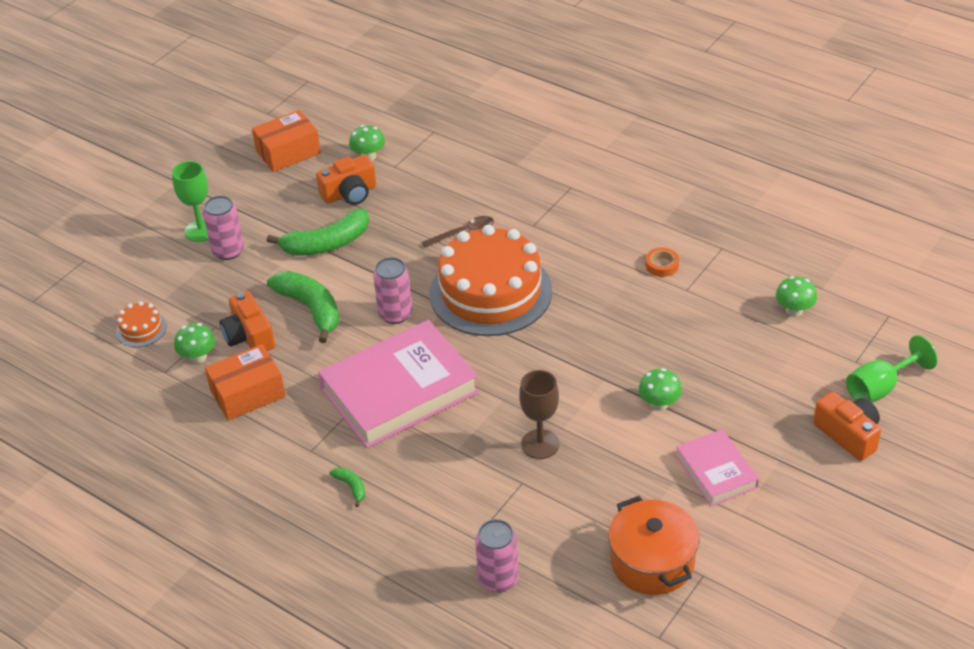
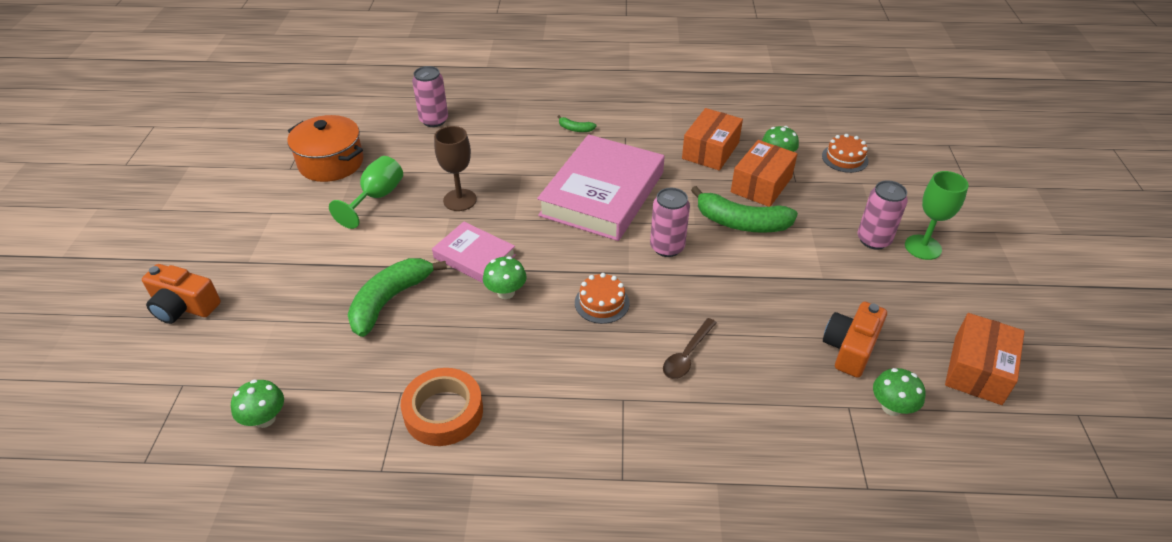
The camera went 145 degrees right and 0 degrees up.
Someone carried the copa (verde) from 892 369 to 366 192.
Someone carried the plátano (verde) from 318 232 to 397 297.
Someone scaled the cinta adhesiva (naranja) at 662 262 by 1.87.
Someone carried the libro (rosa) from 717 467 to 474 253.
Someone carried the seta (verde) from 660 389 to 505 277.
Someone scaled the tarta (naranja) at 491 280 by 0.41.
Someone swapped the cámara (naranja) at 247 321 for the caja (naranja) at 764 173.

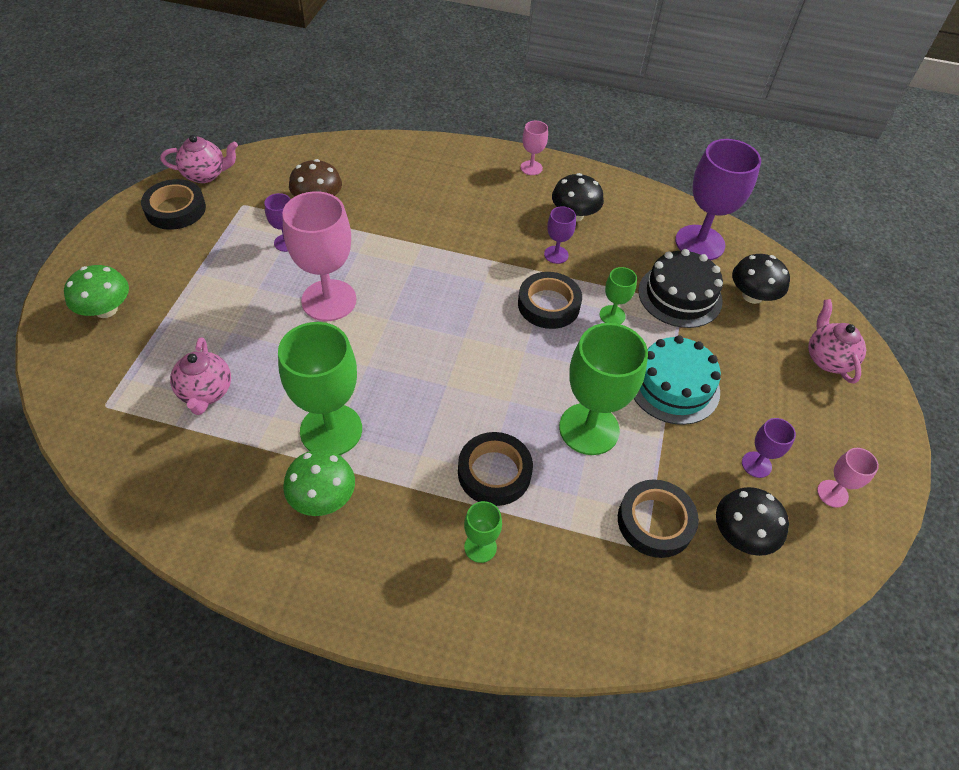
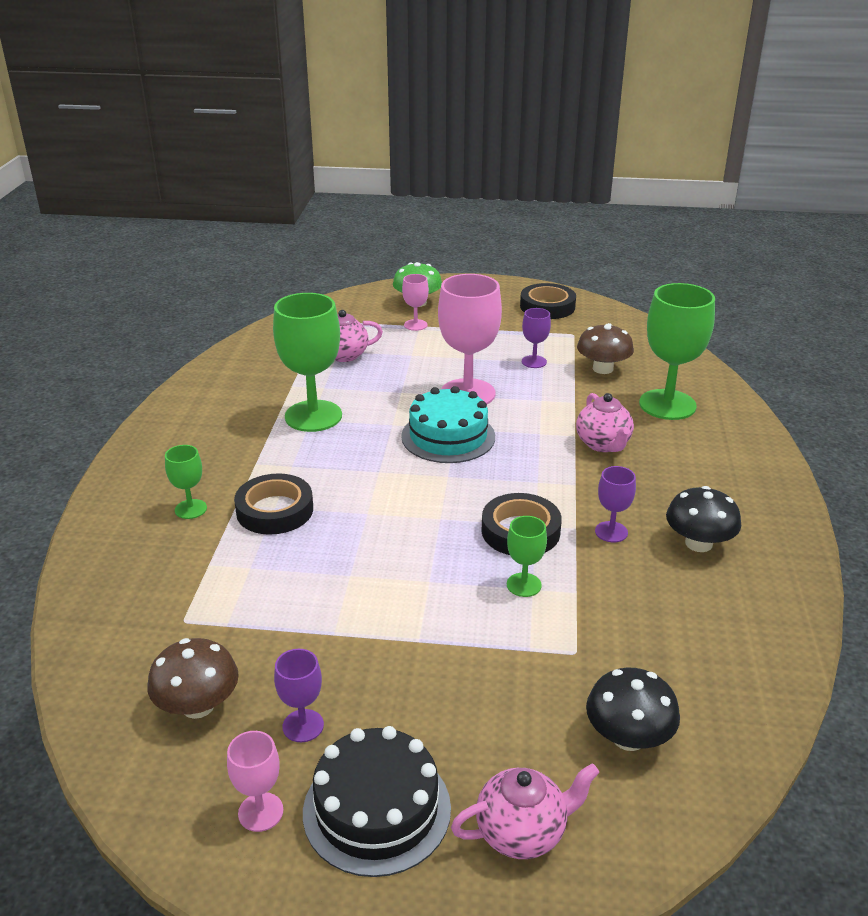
The camera went 85 degrees right and 20 degrees down.
Someone repainted the seta (negro) at 752 521, which became the seta (marrón) at 193 678.
Someone carried the tarta (negro) from 680 288 to 377 801.
Someone carried the tarta (turquesa) from 677 380 to 448 424.
Someone carried the copa (rosa) from 534 148 to 415 302.
Someone carried the tetera (rosa) from 199 159 to 605 422.
Someone carried the copa (verde) from 603 389 to 677 351.
Someone took away the seta (verde) at 319 482.
Someone took away the cinta adhesiva (negro) at 658 518.
Someone took away the copa (morado) at 718 199.

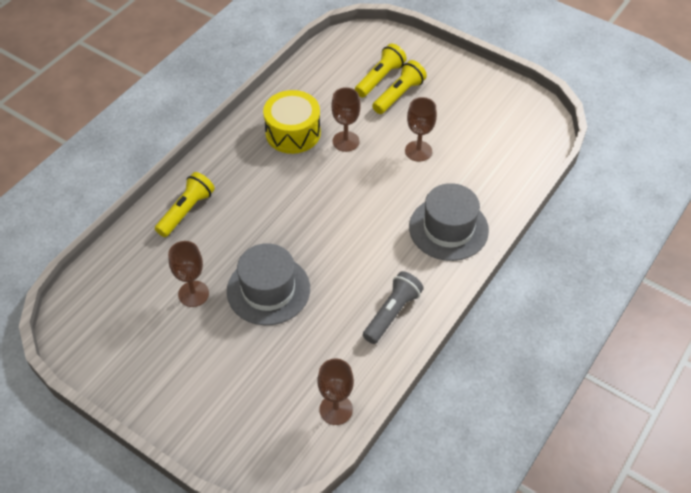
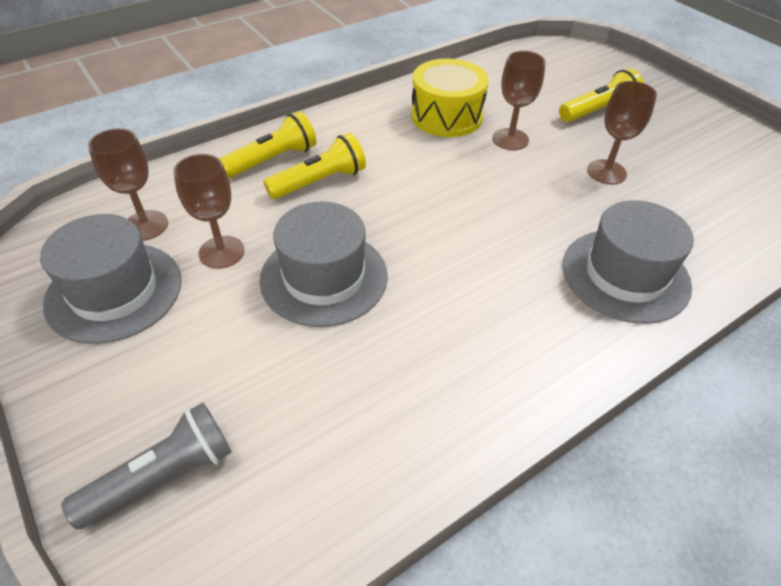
The camera went 20 degrees right and 5 degrees down.
Someone put down the sombrero (gris) at 111 279.
Someone carried the lámpara de mano (gris) from 393 307 to 146 466.
Someone carried the copa (marrón) from 335 392 to 128 184.
Someone carried the lámpara de mano (amarillo) from 381 70 to 314 166.

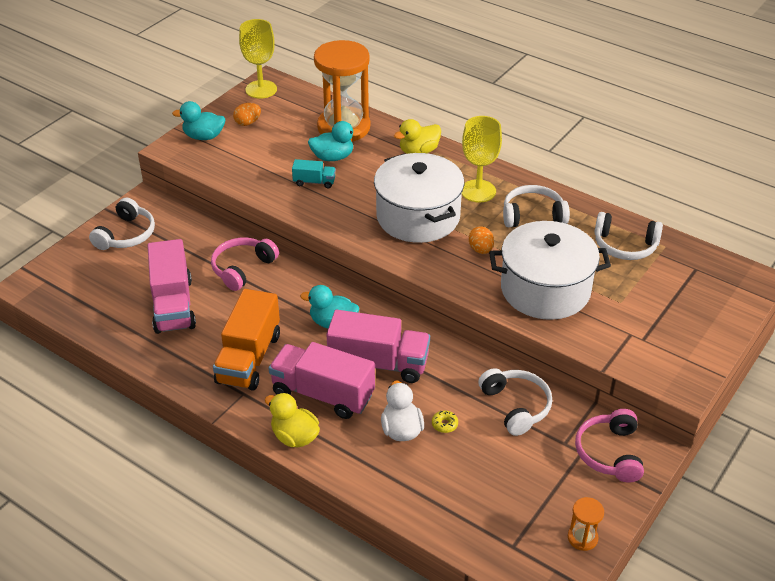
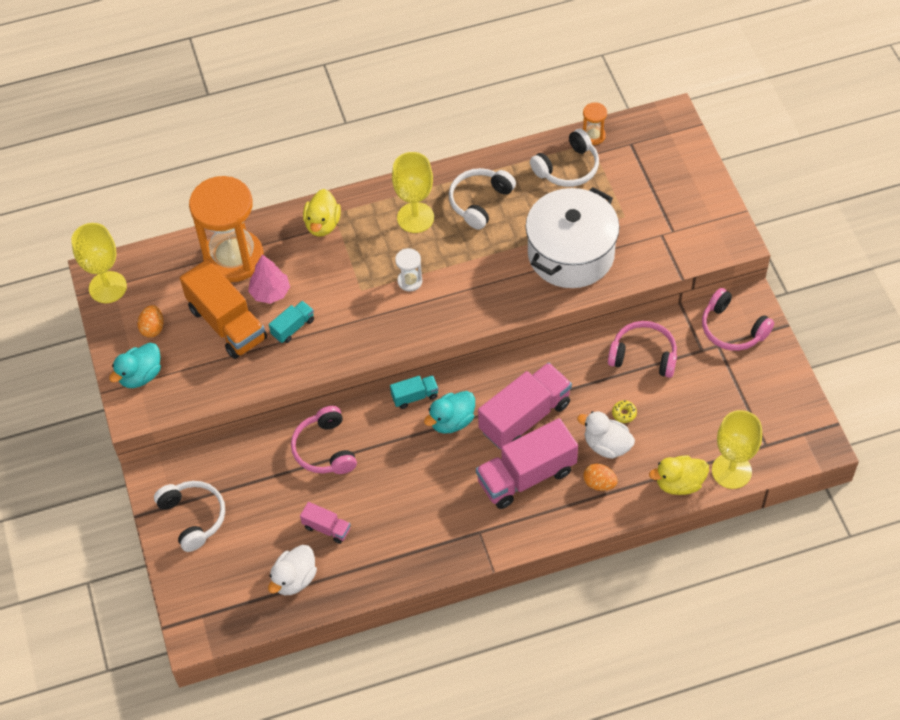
The camera went 50 degrees left and 15 degrees up.
Someone carried the camión (naranja) from 246 340 to 223 309.
Someone swapped the pato (turquesa) at 334 141 for the árbol (rosa) at 269 279.
Someone put down the pato (blanco) at 292 570.
Someone scaled the camión (rosa) at 172 286 by 0.48.
Someone put down the camión (turquesa) at 414 392.
Someone swapped the olla (blanco) at 419 198 for the reloj de arena (blanco) at 408 269.
Someone carried the reloj de arena (naranja) from 586 524 to 595 123.
Someone carried the huevo (naranja) from 481 240 to 600 477.
Someone repainted the auriculares (blanco) at 515 402, which became the auriculares (rosa) at 642 349.
Someone carried the pato (amarillo) from 292 420 to 679 475.
Someone put down the copa (amarillo) at 737 449.

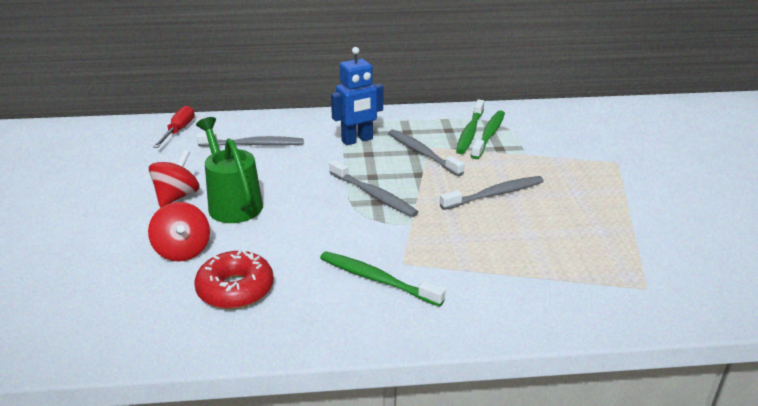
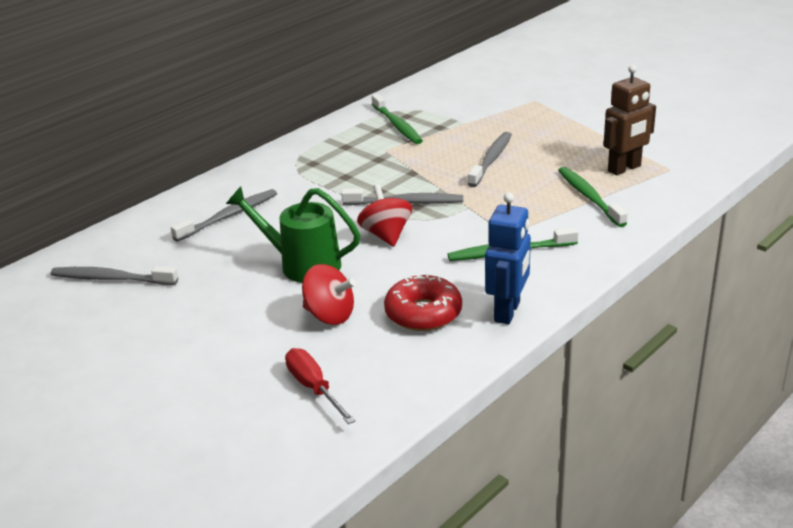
The camera went 40 degrees left and 0 degrees up.
Someone carried the cepillo de dientes (gris) from 426 152 to 114 275.
Someone carried the destornillador (rojo) from 174 127 to 320 386.
Someone carried the peonza (rojo) from 174 179 to 384 215.
Someone carried the robot (azul) from 357 96 to 508 258.
Someone carried the cepillo de dientes (verde) from 488 134 to 593 197.
Someone put down the robot (marrón) at 629 120.

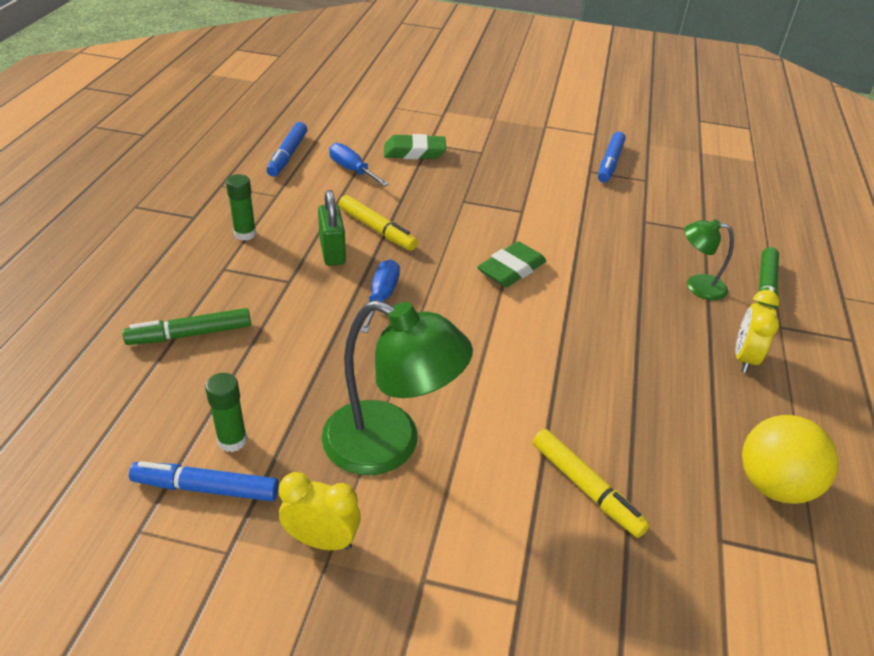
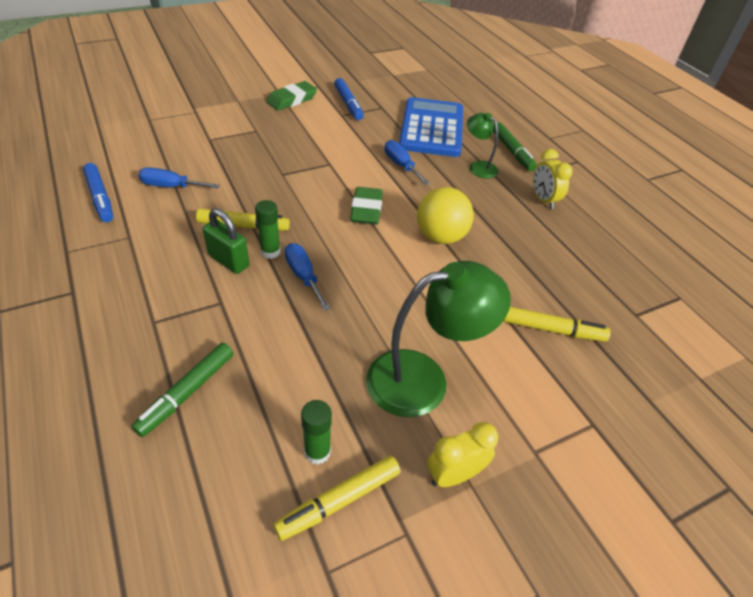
The camera went 40 degrees left and 5 degrees up.
Someone carried the barra de pegamento (verde) from 241 207 to 268 229.
Someone carried the goma de borrar (verde) from 415 146 to 291 96.
Someone repainted the rotulador (azul) at 204 481, which became the rotulador (amarillo) at 337 498.
Someone put down the destornillador (azul) at 407 162.
Someone put down the calculadora (azul) at 431 127.
Someone carried the pelota (amarillo) from 790 459 to 445 215.
Someone rotated the lámpara (verde) at 709 260 by 75 degrees clockwise.

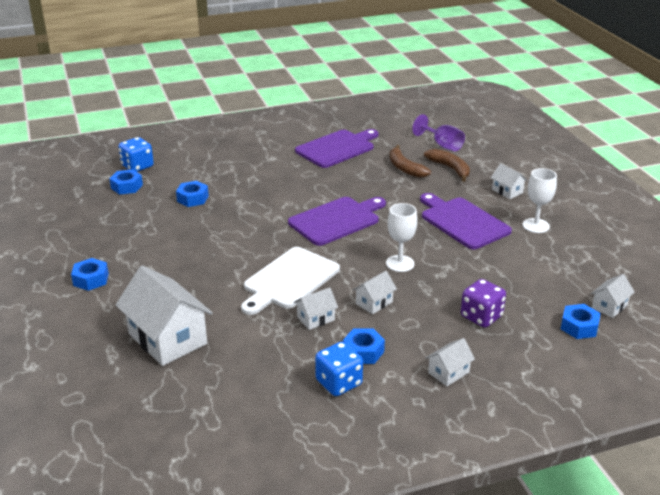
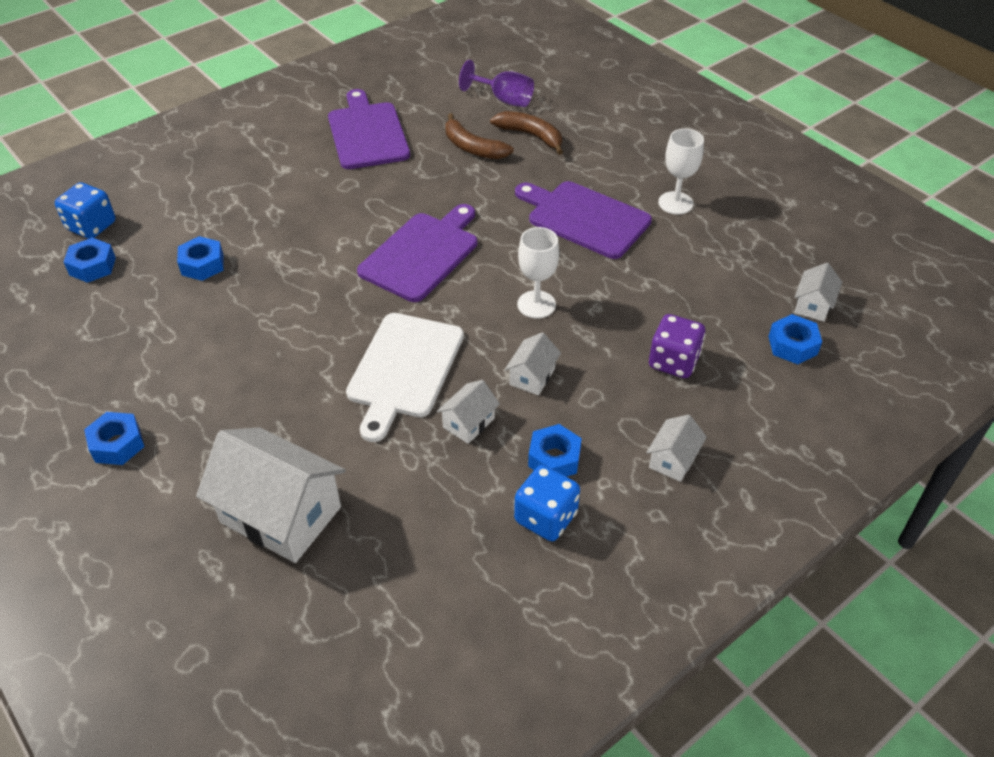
The camera went 20 degrees left and 15 degrees up.
Someone rotated the tabla de cortar (morado) at 337 148 by 45 degrees counterclockwise.
Someone took away the casa (blanco) at 509 181.

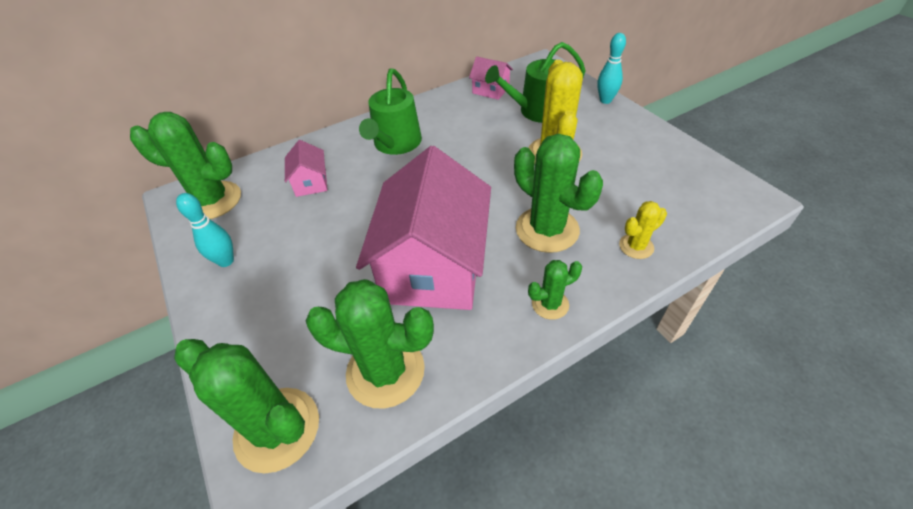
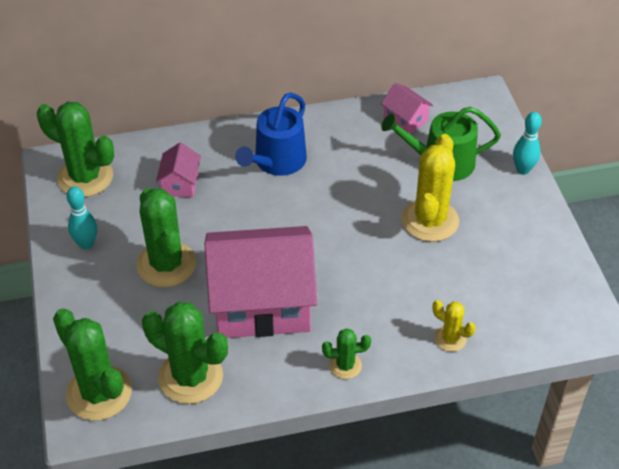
The camera went 15 degrees right and 0 degrees up.
Someone carried the cactus (verde) from 558 193 to 166 237.
Someone rotated the casa (rosa) at 423 228 by 60 degrees clockwise.
Someone repainted the regadera (verde) at 390 111, which became the regadera (azul) at 271 134.
Someone rotated the cactus (amarillo) at 643 230 by 45 degrees clockwise.

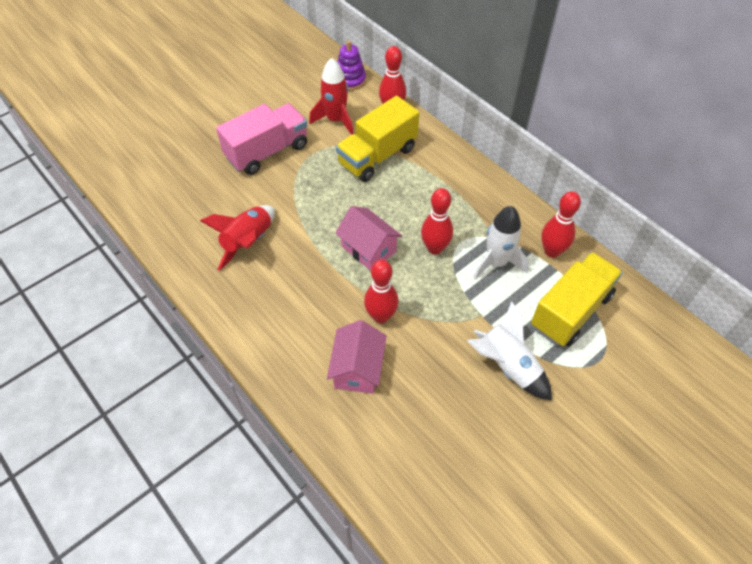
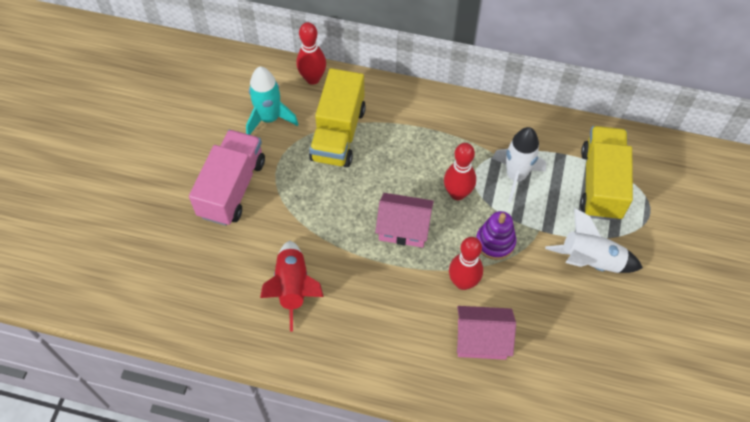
The camera went 35 degrees left and 5 degrees up.
Someone repainted the cohete (rojo) at 331 96, which became the cohete (turquesa) at 272 101.
Someone rotated the casa (rosa) at 357 357 by 60 degrees counterclockwise.
Someone carried the juguete apilable (morado) from 351 65 to 496 235.
Someone took away the bolo (rojo) at 561 224.

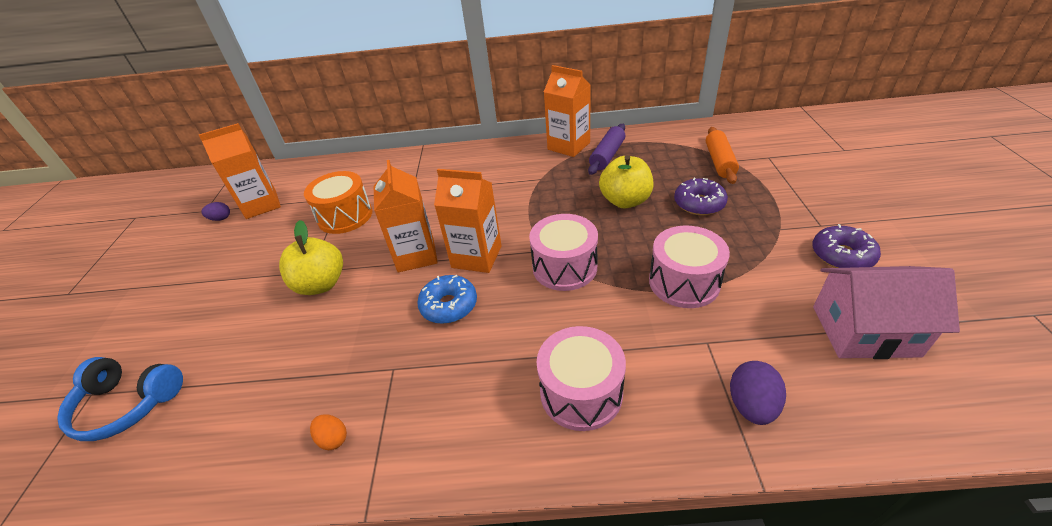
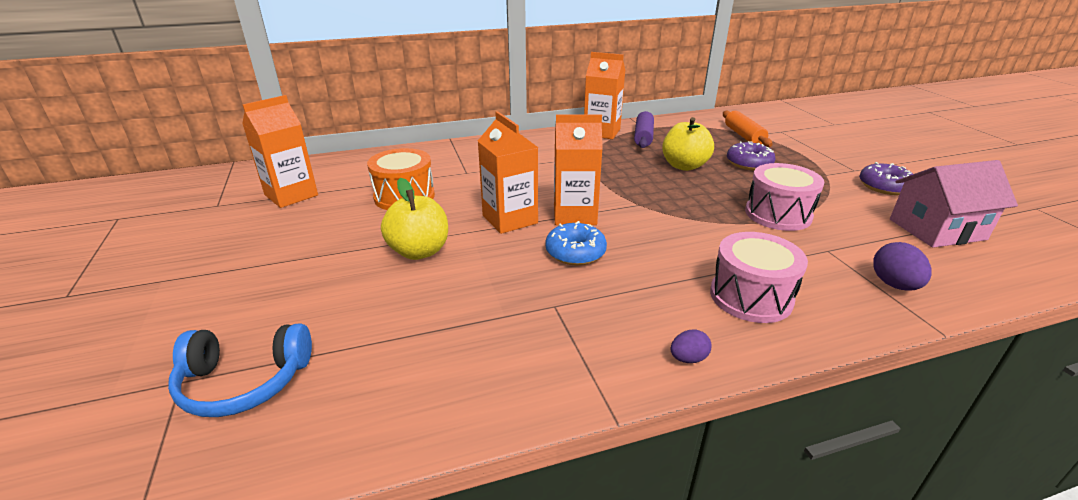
The camera went 20 degrees left and 10 degrees down.
Someone carried the huevo (morado) from 215 211 to 691 346.
Someone took away the huevo (naranja) at 328 432.
Someone took away the tambor (rosa) at 563 252.

